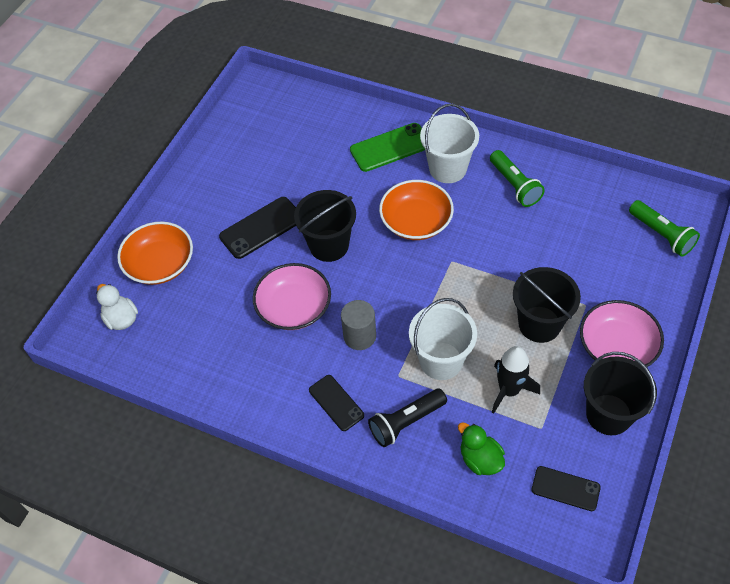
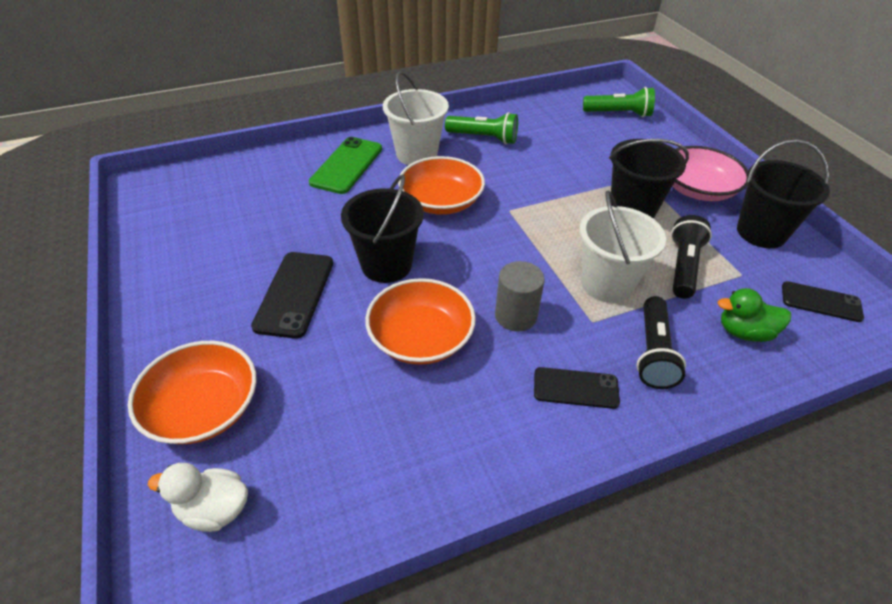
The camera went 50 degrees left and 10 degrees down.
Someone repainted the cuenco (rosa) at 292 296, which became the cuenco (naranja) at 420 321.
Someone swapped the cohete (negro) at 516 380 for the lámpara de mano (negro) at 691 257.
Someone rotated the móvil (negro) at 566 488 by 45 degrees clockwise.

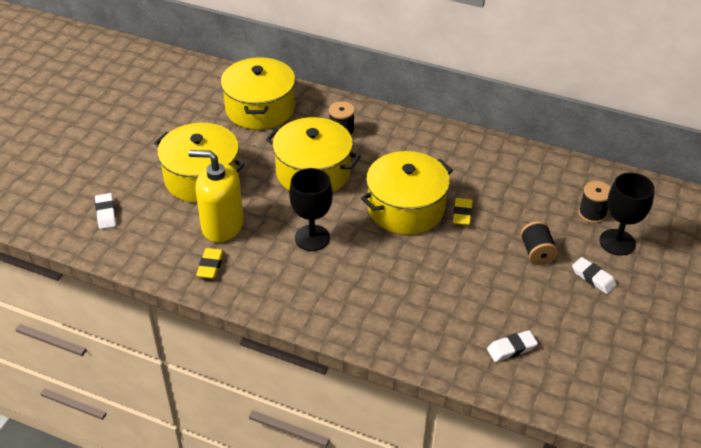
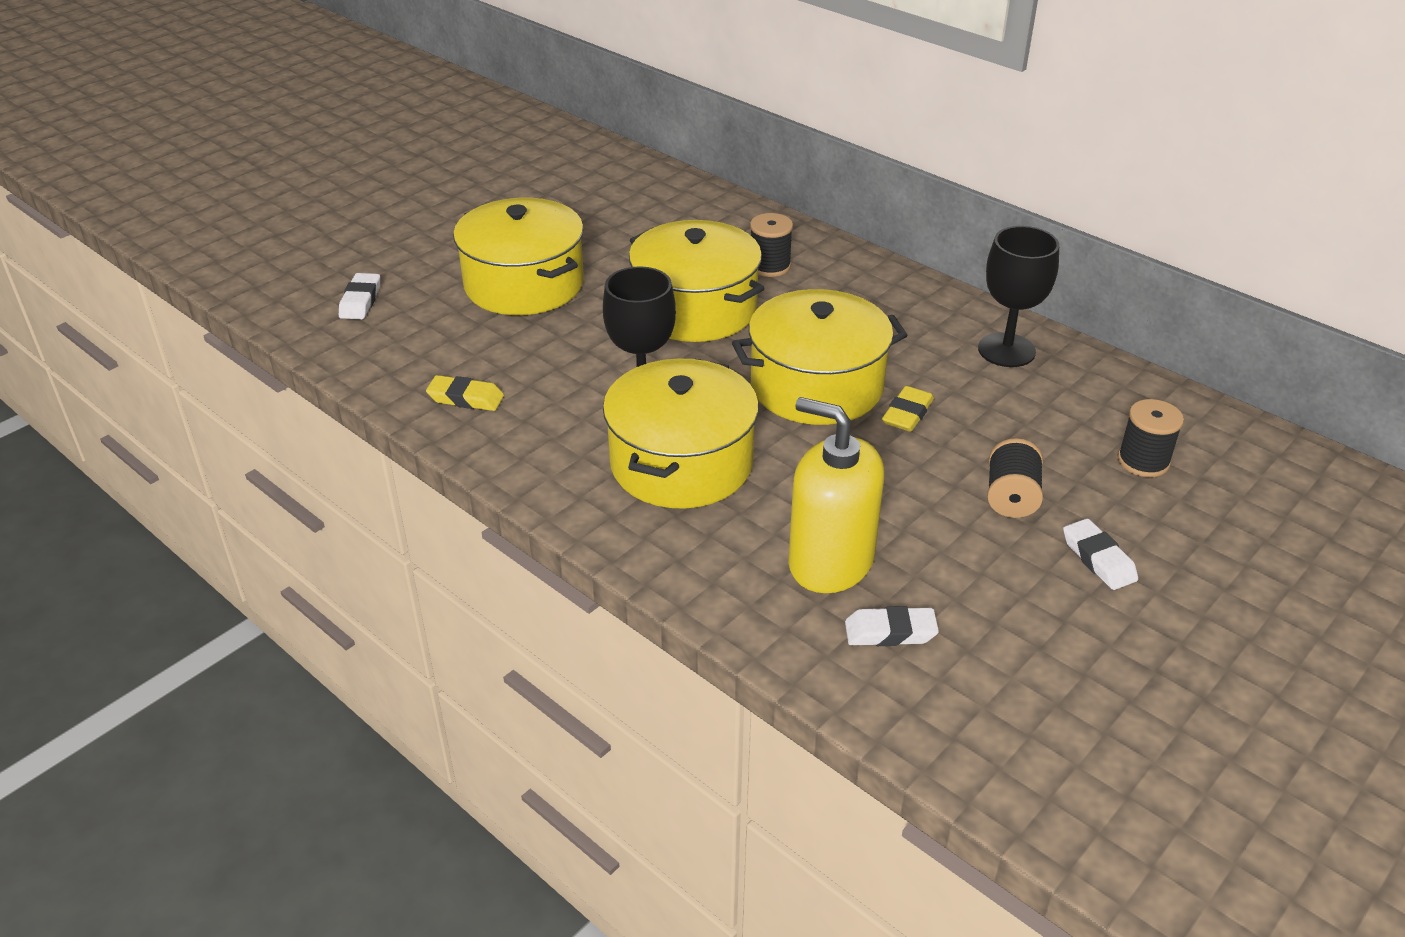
The camera went 20 degrees right and 5 degrees down.
Someone rotated the goma de borrar (amarillo) at 210 263 by 75 degrees clockwise.
Someone carried the olla (amarillo) from 258 93 to 681 433.
Someone carried the dispensador de jabón (amarillo) from 216 196 to 836 495.
Someone carried the copa (negro) from 627 214 to 1018 296.

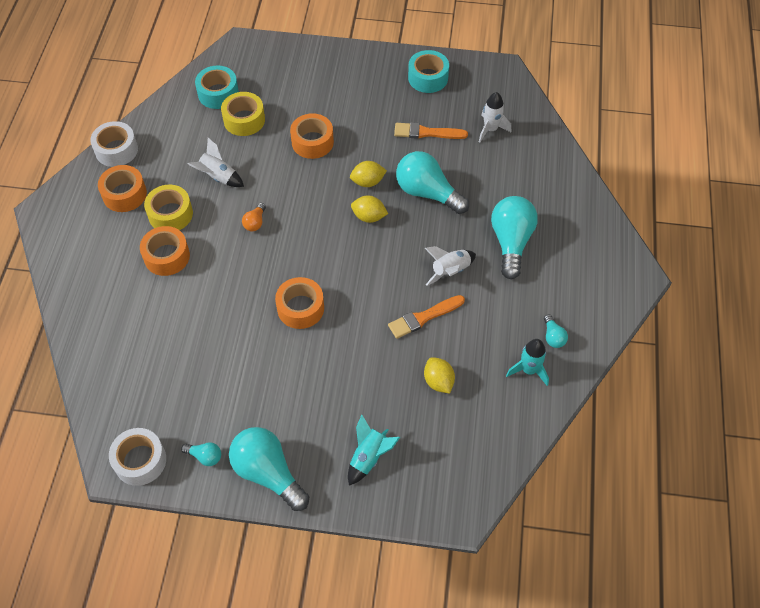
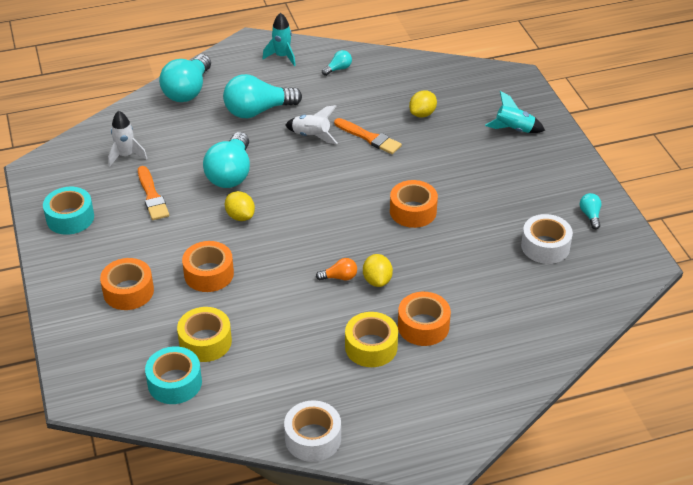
The camera went 115 degrees left and 15 degrees down.
Someone carried the cinta adhesiva (naranja) from 122 188 to 127 284.
Someone carried the bombilla (turquesa) from 269 469 to 185 78.
Someone carried the cohete (turquesa) from 527 362 to 279 39.
Someone carried the limón (amarillo) from 369 209 to 378 270.
Someone carried the cinta adhesiva (blanco) from 137 457 to 547 239.
Someone took away the cohete (blanco) at 216 162.

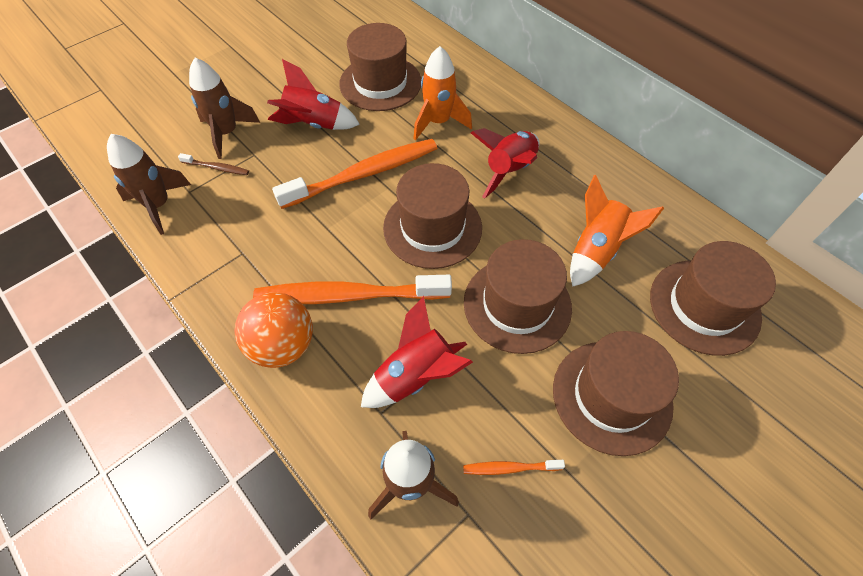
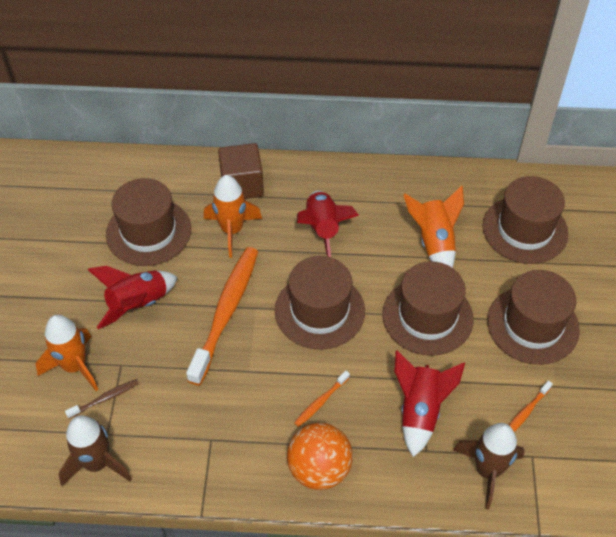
The camera went 45 degrees left and 5 degrees down.
Someone repainted the cohete (marrón) at 224 108, which became the cohete (naranja) at 67 353.
Someone put down the cubo (marrón) at 241 171.
Someone scaled the cepillo de dientes (naranja) at 352 289 by 0.43.

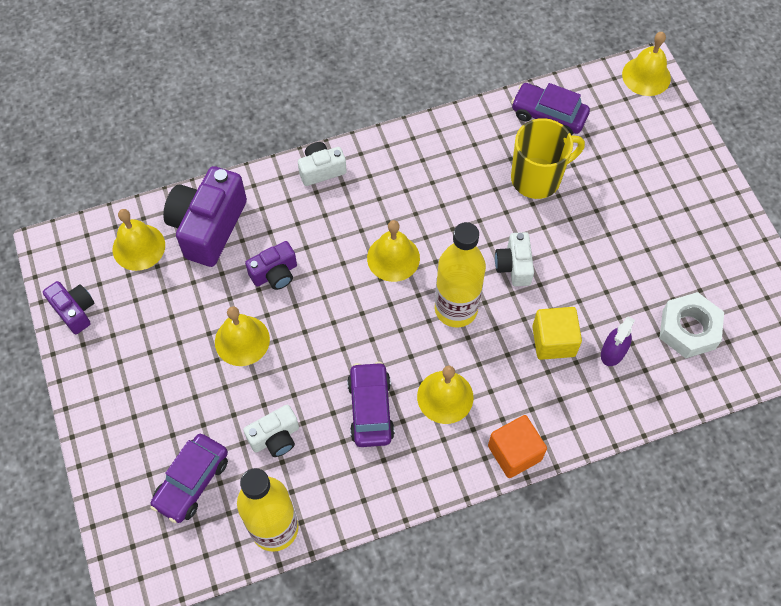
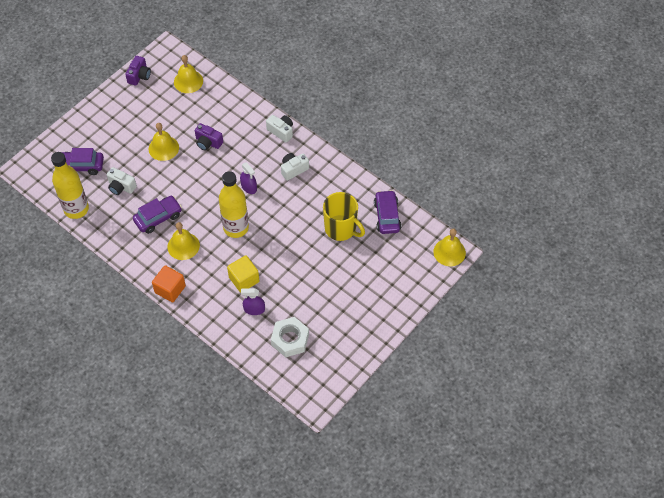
The camera went 60 degrees right and 5 degrees down.
Someone swapped the campana (amarillo) at 393 251 for the pulverizador (morado) at 248 178.
Someone carried the cámara (blanco) from 514 259 to 295 167.
Someone took away the cámara (morado) at 205 216.

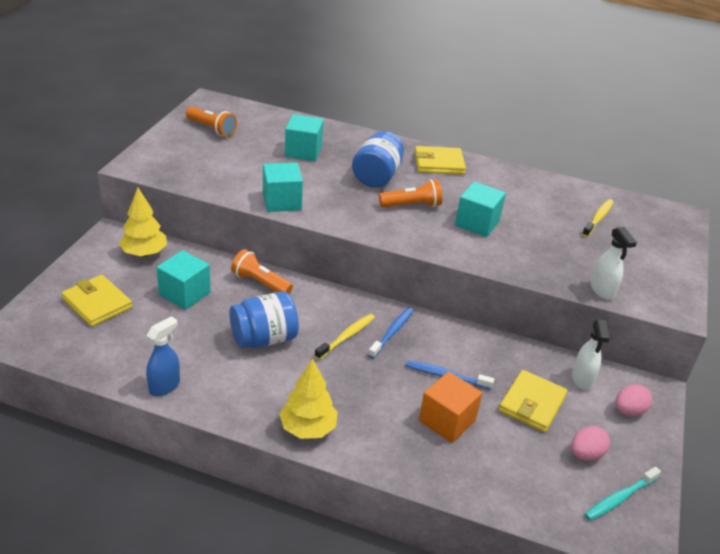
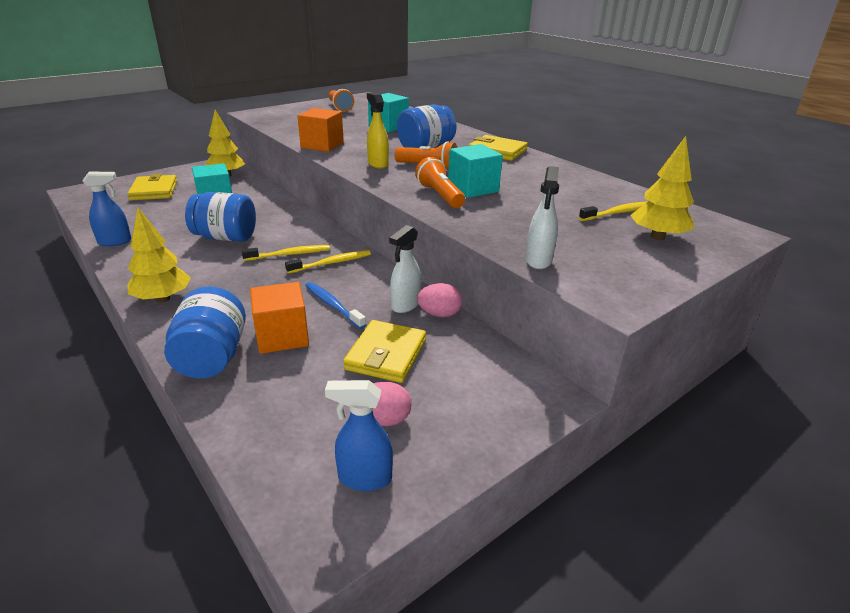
The camera went 35 degrees right and 5 degrees down.
Someone put down the tarro (azul) at 205 332.
Someone repainted the cepillo de dientes (azul) at 391 332, which became the cepillo de dientes (amarillo) at 328 261.
Someone repainted the cubo (turquesa) at 283 187, which became the cubo (naranja) at 320 130.
Someone swapped the cepillo de dientes (turquesa) at 623 493 for the pulverizador (azul) at 359 435.
Someone rotated the cartera (amarillo) at 533 401 by 45 degrees counterclockwise.
Someone put down the pulverizador (amarillo) at 378 130.
Someone carried the pulverizador (blanco) from 591 355 to 405 269.
Someone carried the lámpara de mano (naranja) from 262 271 to 440 182.
Someone carried the huevo (rosa) from 634 400 to 439 300.
Someone put down the árbol (amarillo) at 662 188.

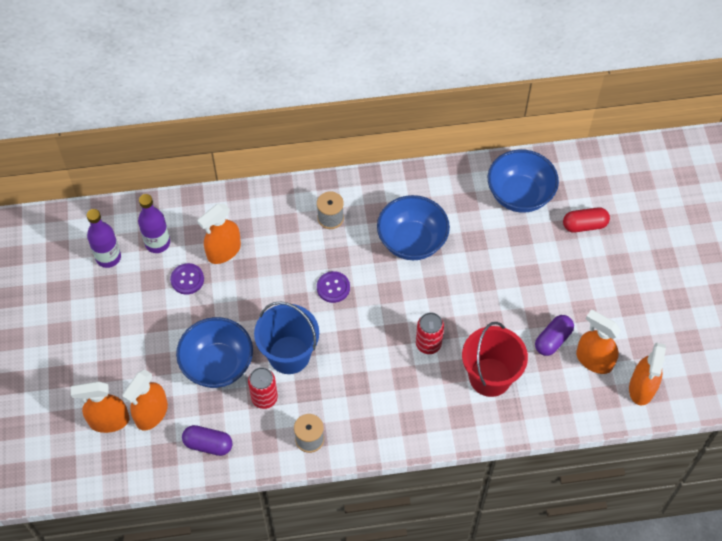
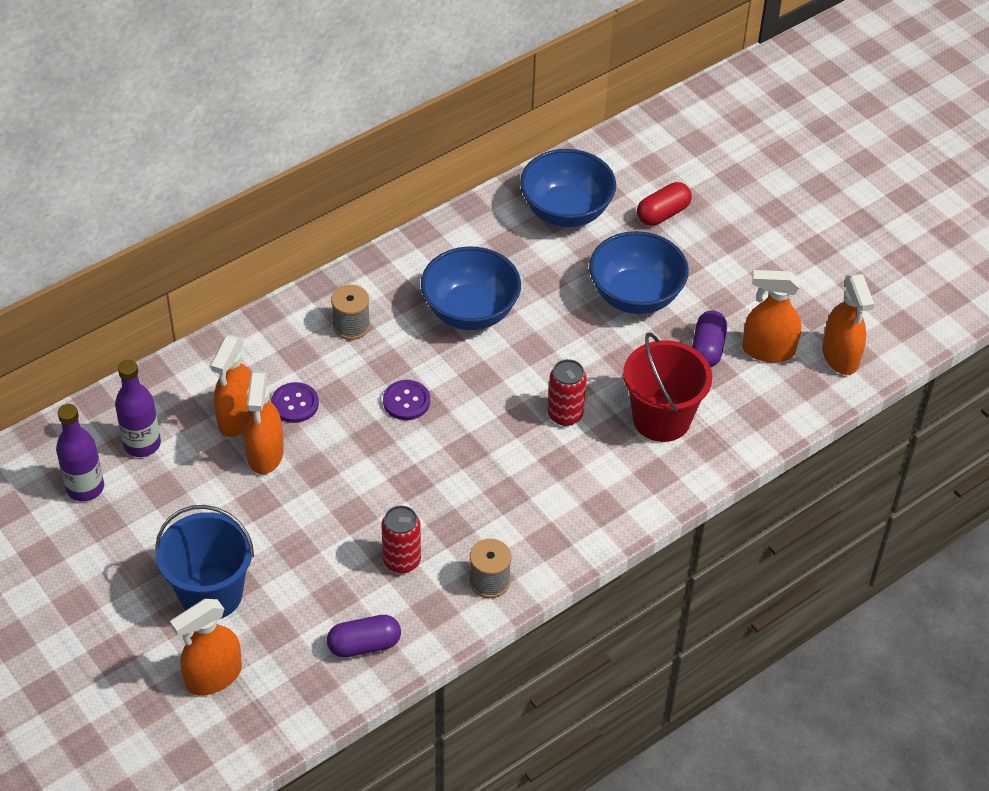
The camera went 30 degrees left and 10 degrees down.
Someone carried the balde (azul) from 286 337 to 204 562.
Someone carried the pulverizador (naranja) from 145 400 to 263 422.
Someone carried the botón (morado) from 187 278 to 295 402.
Someone carried the cuenco (azul) from 214 352 to 639 272.

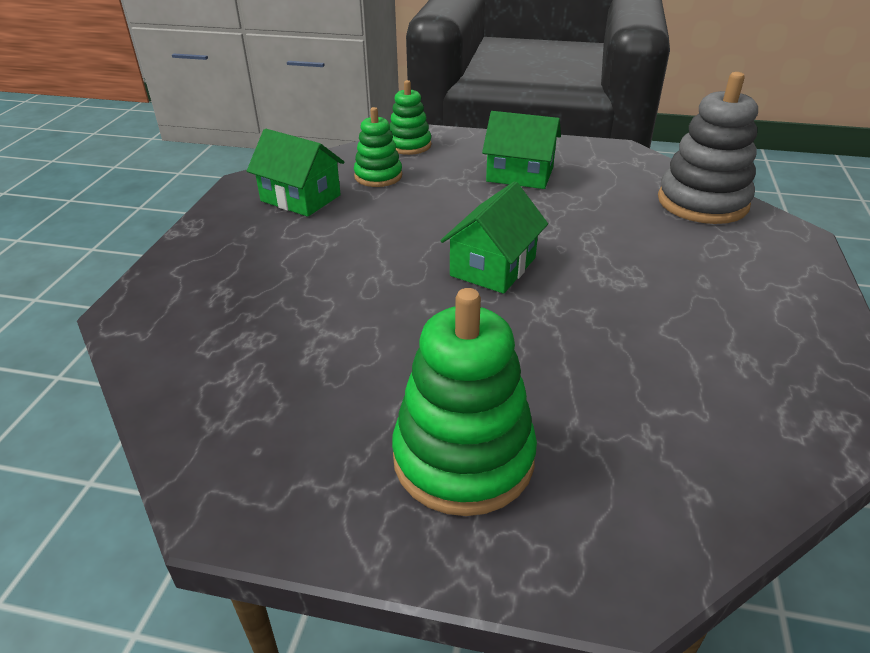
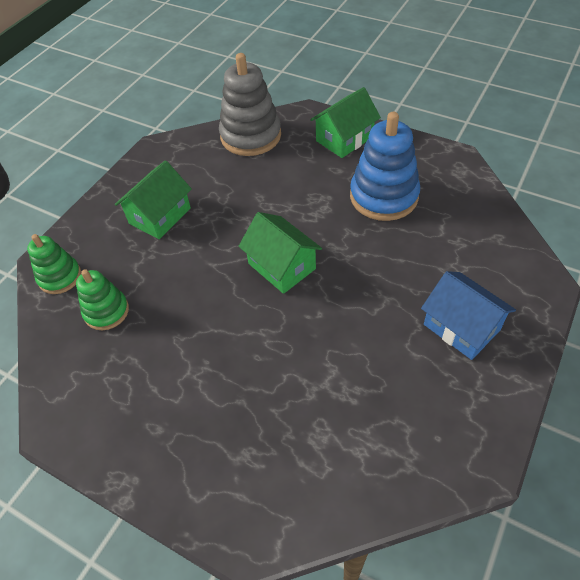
The camera went 70 degrees left and 15 degrees up.
Someone carried the casa (verde) from 296 173 to 345 122.
Someone put down the juguete apilable (azul) at 385 166.
Someone swapped the juguete apilable (verde) at 464 402 for the casa (azul) at 468 315.

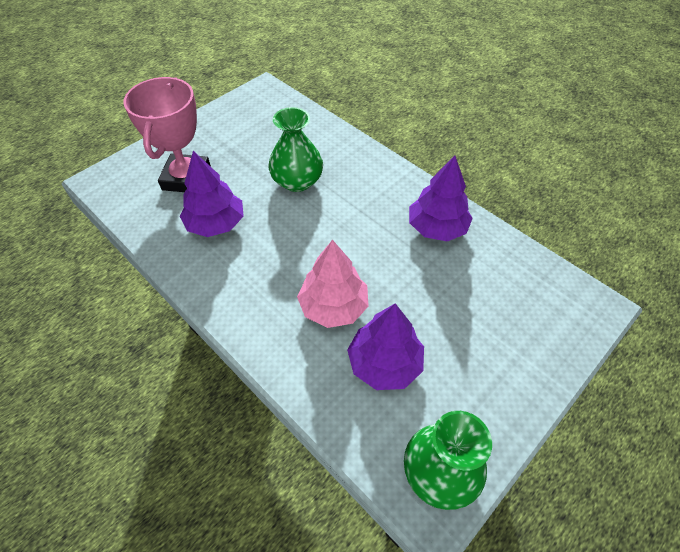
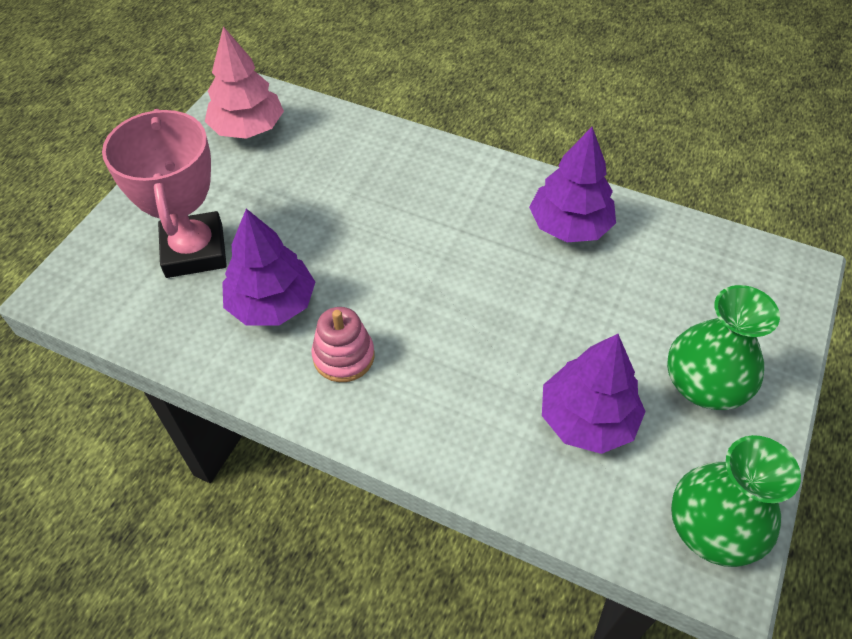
The camera went 20 degrees left and 0 degrees up.
Someone carried the árbol (rosa) from 333 284 to 244 82.
Someone put down the juguete apilable (rosa) at 342 344.
Someone carried the florero (verde) from 296 149 to 723 347.

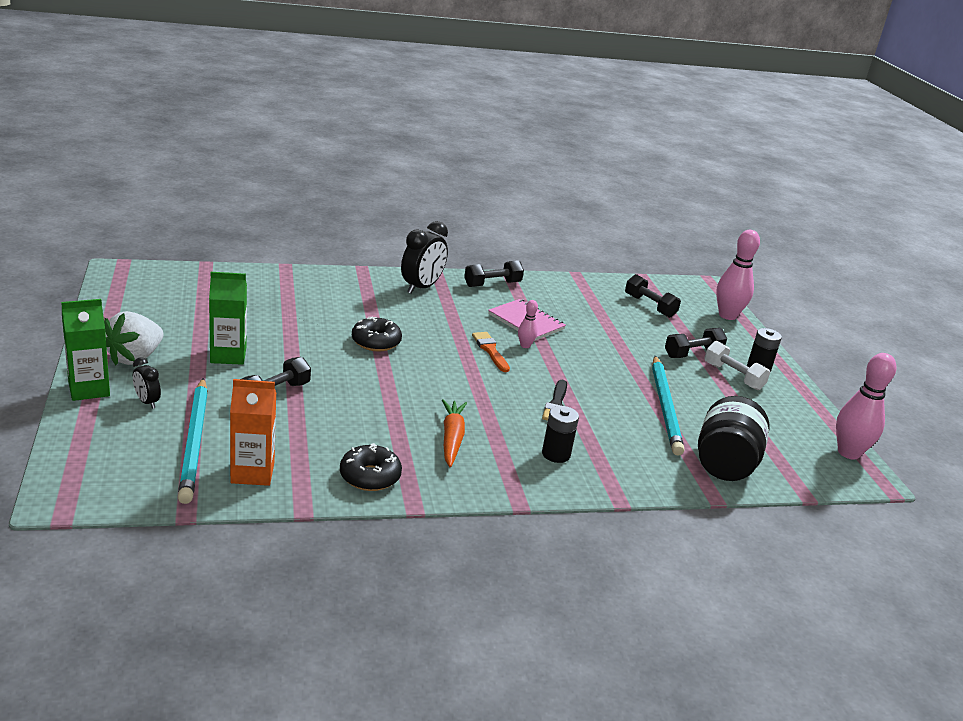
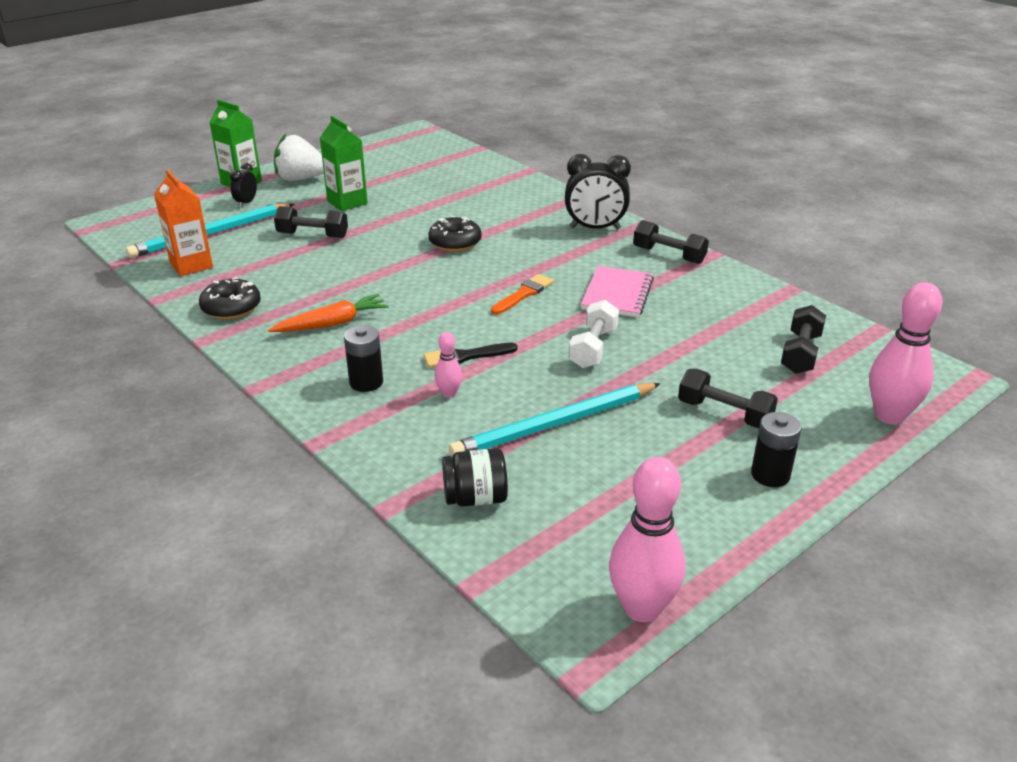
The camera went 65 degrees right and 5 degrees up.
Someone carried the bolo (rosa) from 528 324 to 448 365.
Someone scaled the tarro (negro) at 734 438 by 0.61.
Someone carried the mancuerna (blanco) from 737 365 to 594 334.

